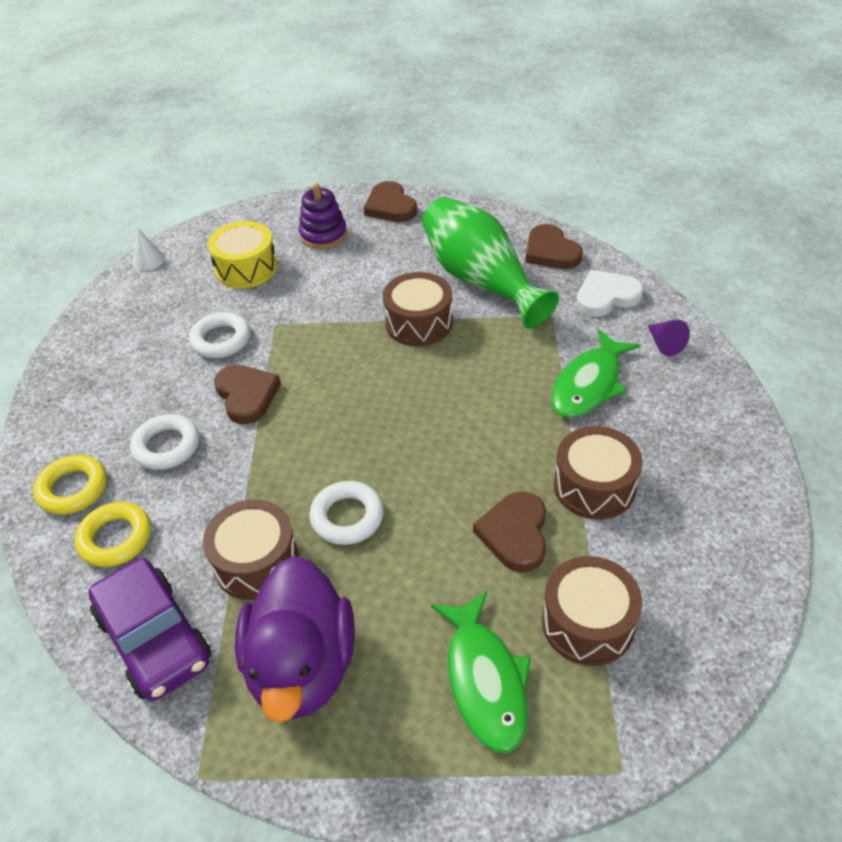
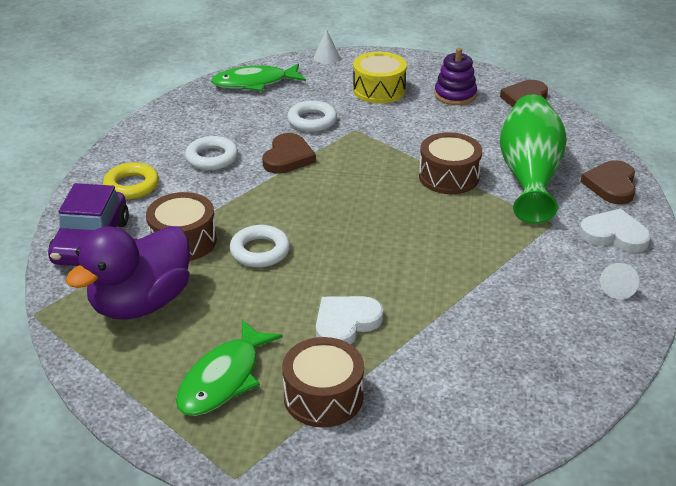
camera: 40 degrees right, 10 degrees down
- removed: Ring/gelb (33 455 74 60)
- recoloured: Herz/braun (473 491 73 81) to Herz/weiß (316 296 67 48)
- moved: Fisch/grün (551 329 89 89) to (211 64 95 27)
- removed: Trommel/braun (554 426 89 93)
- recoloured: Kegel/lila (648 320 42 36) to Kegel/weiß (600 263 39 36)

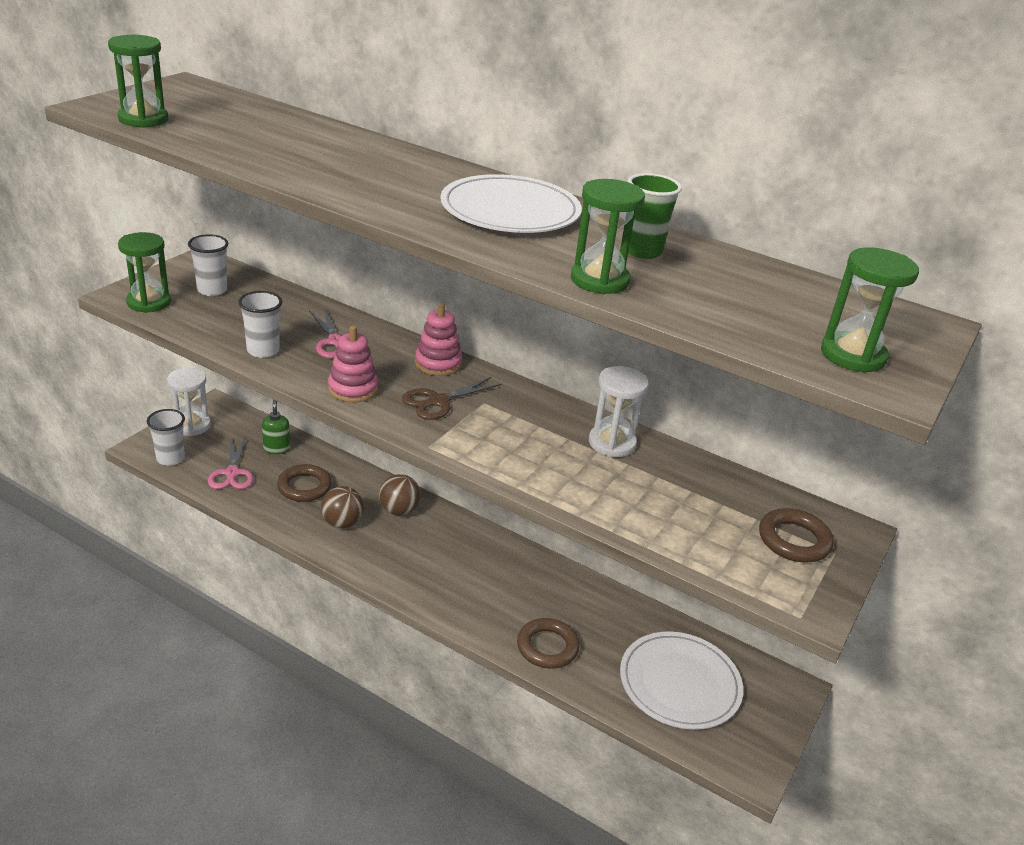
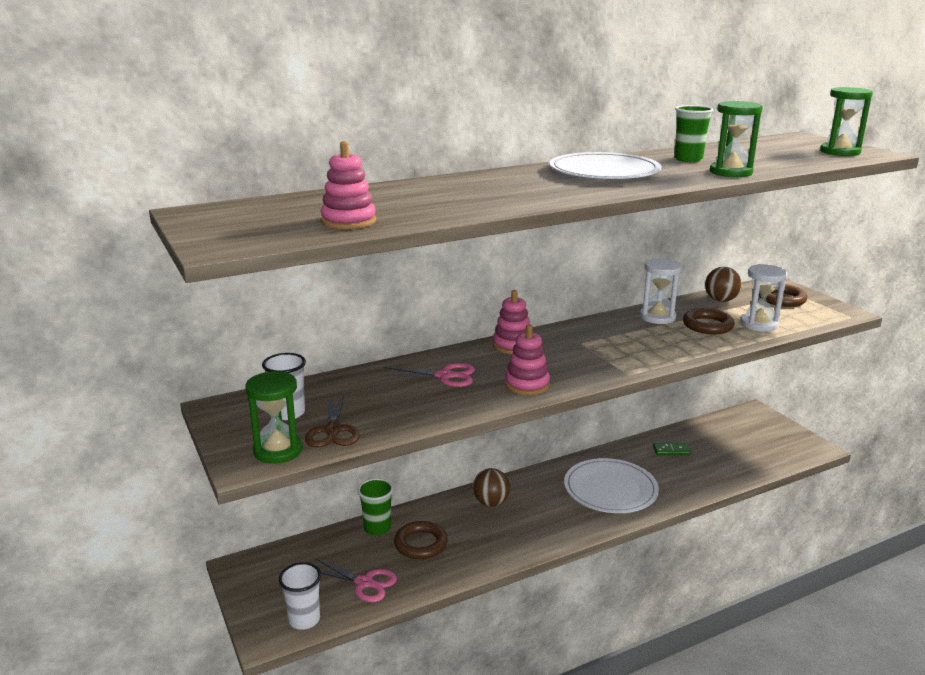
camera: 55 degrees left, 10 degrees down
- removed: Sanduhr/grün (108 35 60 93)
- moved: Sanduhr/weiß (167 368 44 68) to (740 264 47 68)
- removed: Becher/weiß (238 291 44 67)
- removed: Seifenspender/grün (262 400 28 54)
- moved: Ball/braun (321 486 43 42) to (705 267 37 35)
- moved: Schere/braun (402 377 100 43) to (305 393 55 54)
- moved: Ring/braun (517 618 62 51) to (683 308 52 26)
- moved: Teller/weiß (620 632 123 98) to (564 458 95 55)
- added: Stapelspielzeug/rosa (320 141 56 88)
- added: Becher/grün (357 478 36 57)
- added: Dominostein/grün (653 443 38 12)

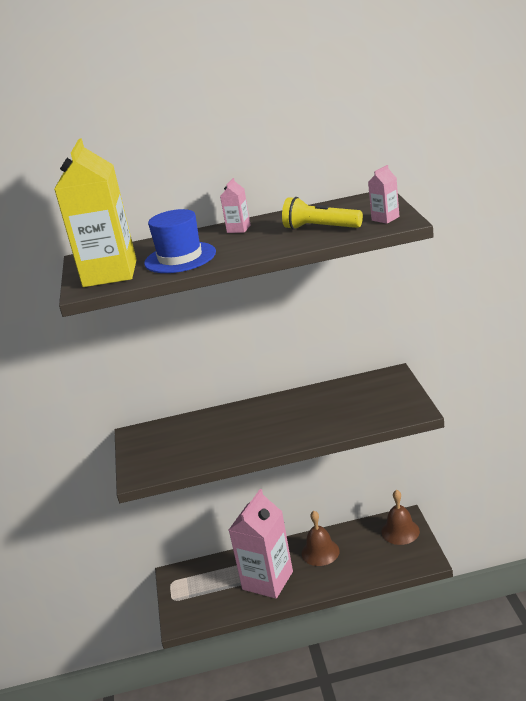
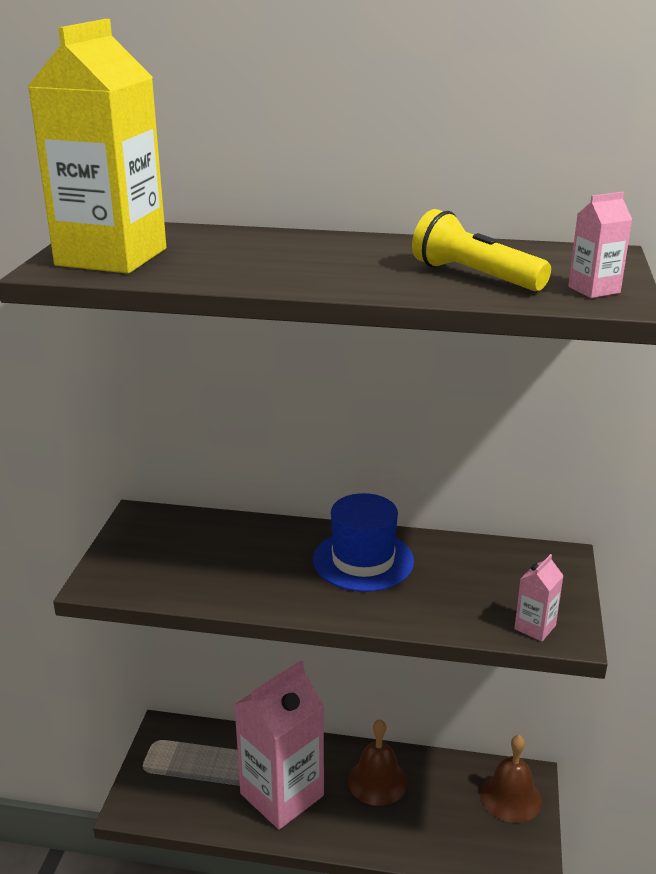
camera: 15 degrees right, 0 degrees up
- moved: Hut/blau (144 209 72 64) to (313 493 101 99)
- moved: Getränkekarton/rosa (220 178 30 55) to (514 554 50 87)

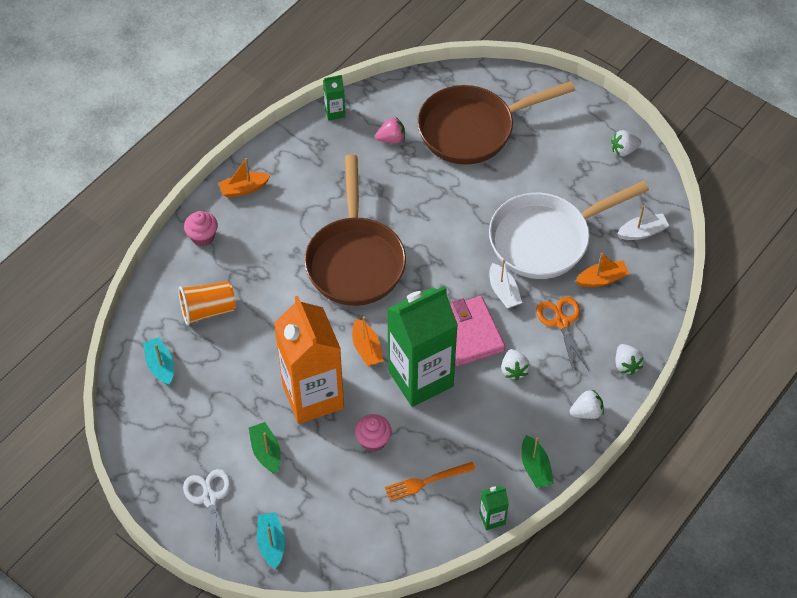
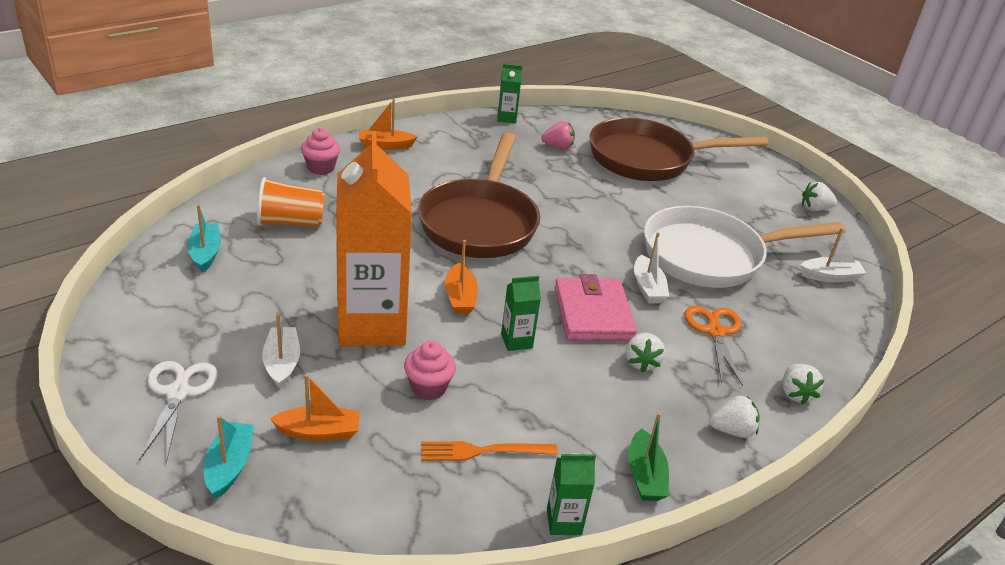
camera: 10 degrees right, 20 degrees down
- recoloured: Boot/grün (249 422 32 52) to Boot/weiß (262 313 38 76)
- resized: Getränkekarton/grün (387 286 71 121) = (501 276 40 75) x0.40
- moved: Boot/orange (576 253 53 34) to (270 374 90 67)

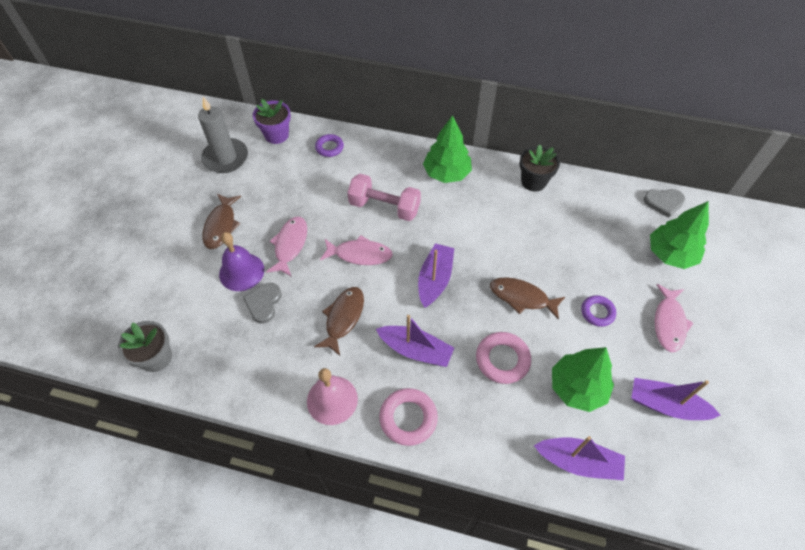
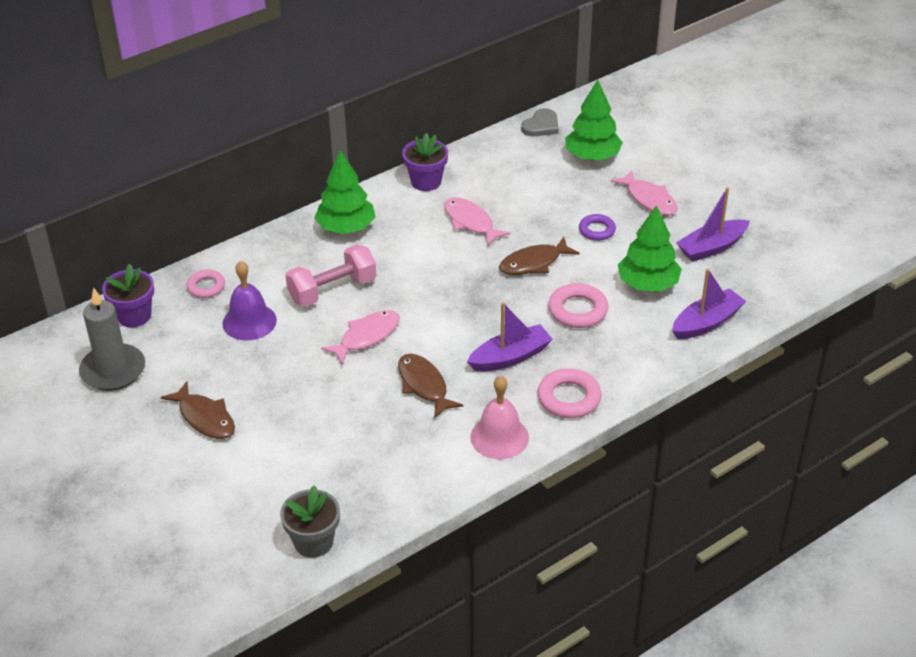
camera: 50 degrees left, 15 degrees down
- moved: Glocke/lila (219 232 45 59) to (223 261 54 79)
- removed: Herz/grau (243 283 39 40)
- moved: Fisch/rosa (266 217 41 60) to (444 197 67 49)
- recoloured: Ring/lila (315 134 29 23) to Ring/rosa (186 270 39 28)
- removed: Boot/lila (418 243 36 65)
- recoloured: Blumentopf/schwarz (519 144 41 47) to Blumentopf/lila (402 133 46 58)

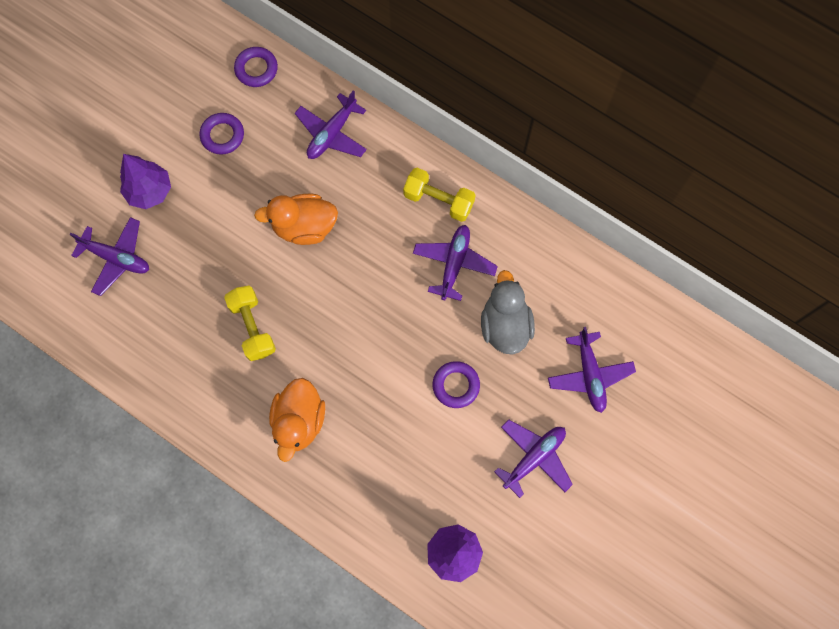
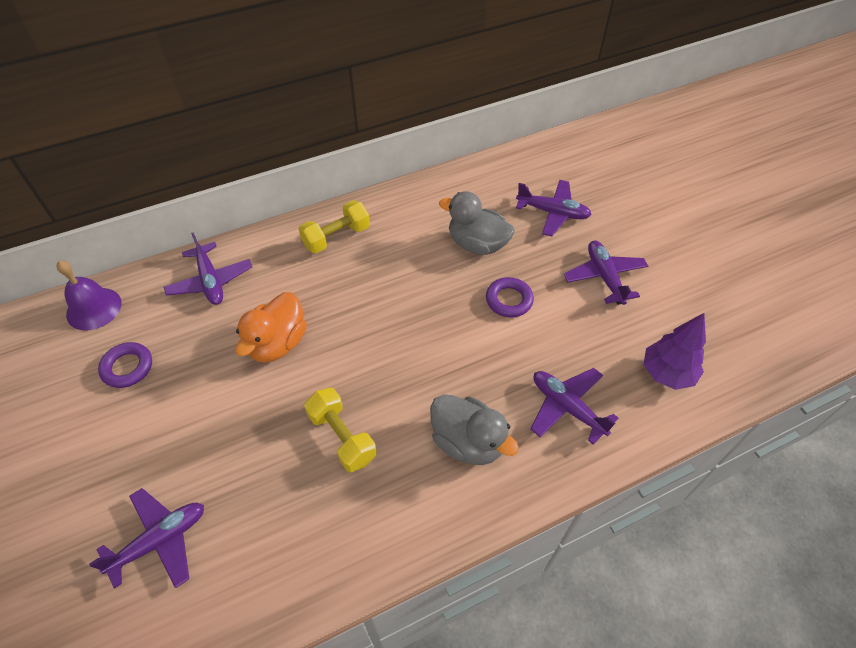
camera: 60 degrees left, 20 degrees down
- removed: Baum/lila (120 154 51 55)
- turned: Hantel/gelb (224 286 52 75) = (304 388 72 84) 45 degrees clockwise
- replaced: Ring/lila (234 47 44 40) to Glocke/lila (56 261 65 70)
- recoloured: Ente/orange (269 378 56 84) to Ente/grau (430 394 89 71)
- moved: Flugzeug/lila (413 225 85 76) to (530 368 88 76)

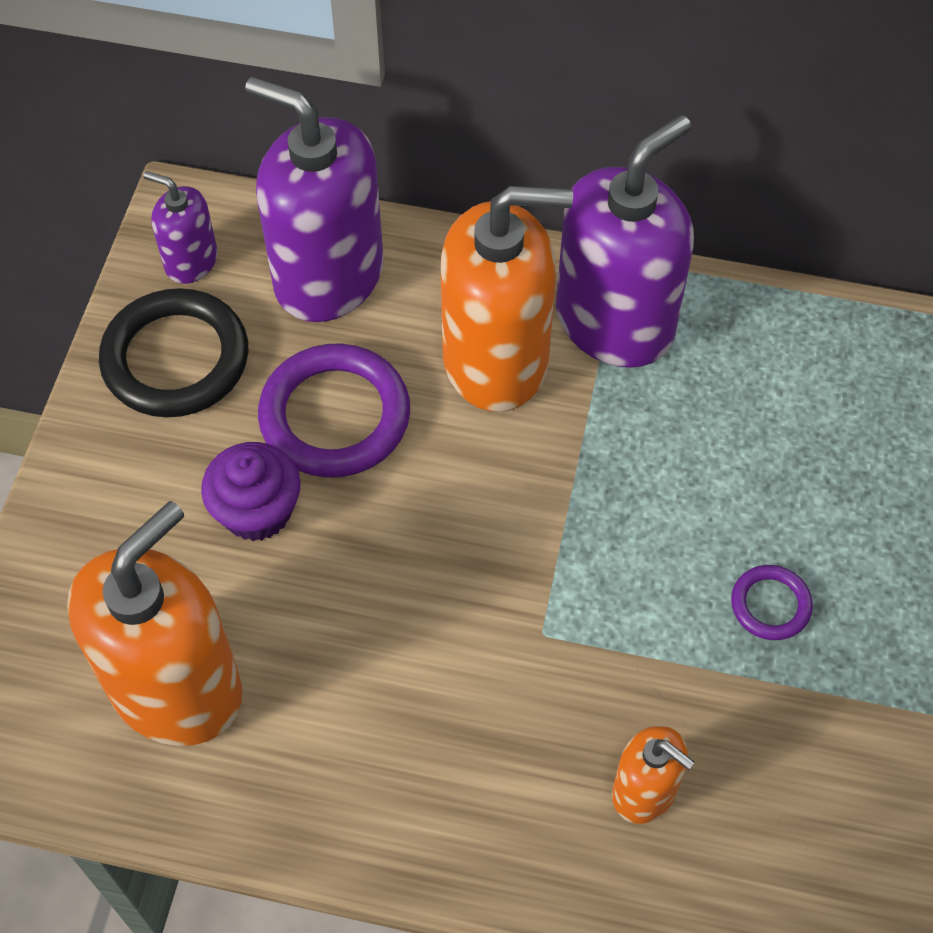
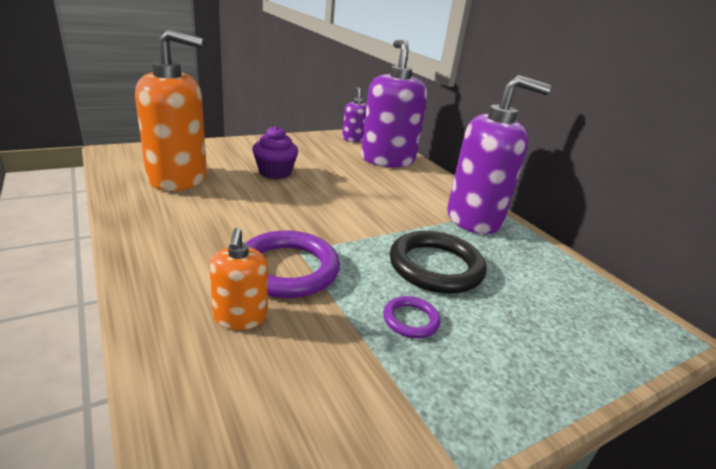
camera: 45 degrees right, 30 degrees down
- moved: Ring/schwarz (99 288 149 129) to (390 231 97 63)
- moved: Ring/lila (258 343 152 135) to (246 230 94 68)
- removed: Seifenspender/orange (441 186 132 226)

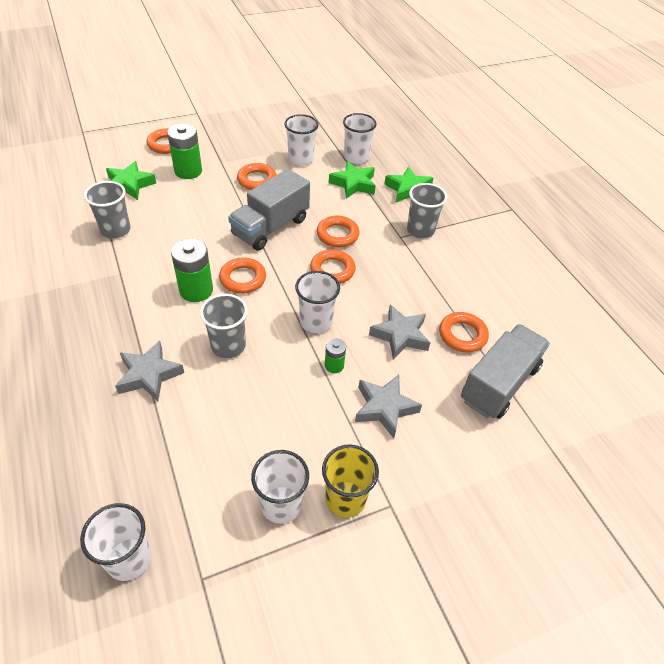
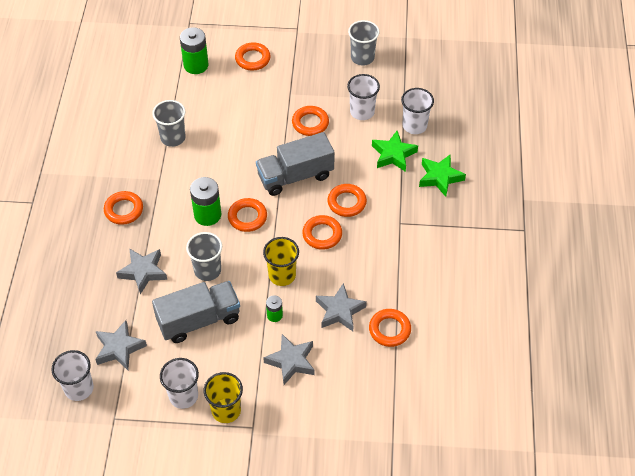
camera: 30 degrees right, 5 degrees up
- removed: Stern/grün (106 161 50 39)
- moved: Batterie/grün (167 123 35 56) to (180 27 29 47)
- recoloured: Becher/weiß (295 271 45 62) to Becher/gelb (263 237 36 49)
- moved: Becher/grau (407 183 40 55) to (348 20 32 46)
- moved: Lastwagen/grau (461 324 89 95) to (152 281 88 62)
- added: Stern/grau (95 320 52 50)
- added: Ring/orange (104 191 39 34)

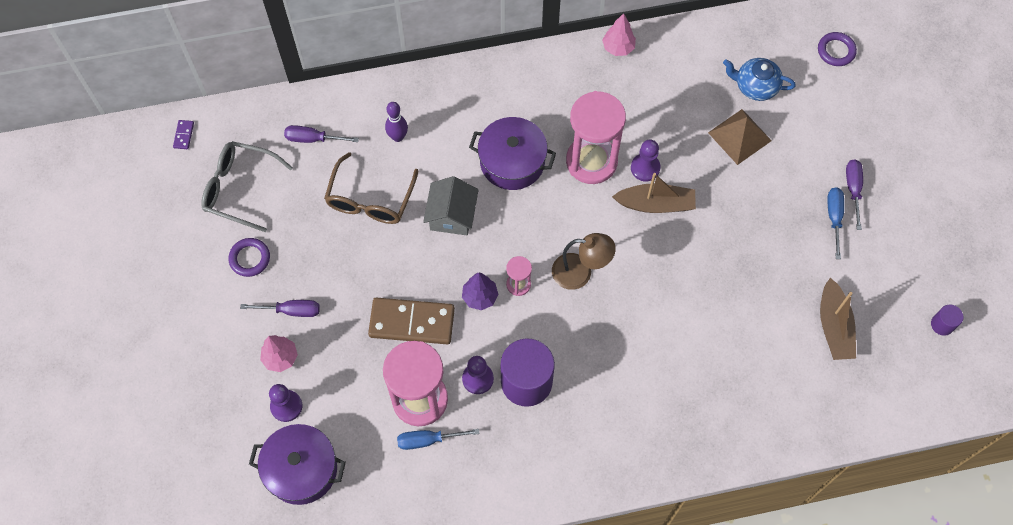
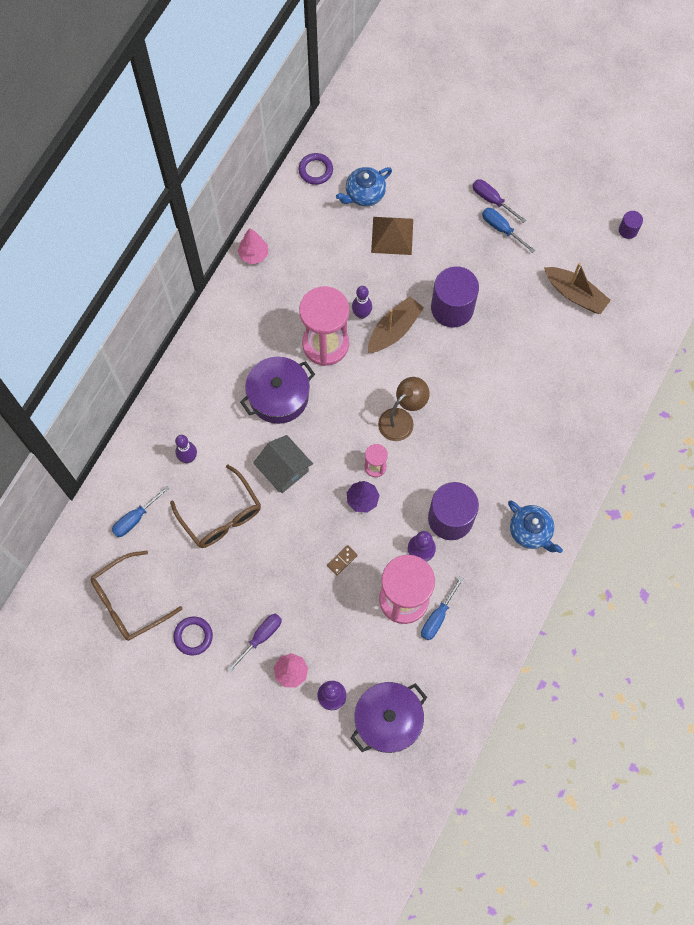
camera: 50 degrees left, 5 degrees up
- removed: Dominostein/lila (173 120 21 29)
- recoloured: Brille/grau (201 141 92 91) to Brille/braun (91 551 91 90)
- recoloured: Schraubenzieher/lila (284 125 75 18) to Schraubenzieher/blau (112 486 58 51)
- resized: Dominostein/braun (368 297 87 48) = (327 545 31 30) x0.40
- replaced: Bauer/lila (631 140 29 41) to Bowlingkegel/lila (352 286 20 33)
- moved: Ring/lila (818 32 39 34) to (298 153 35 32)
- added: Vollzylinder/lila (431 266 48 61)
- added: Teekanne/blau (508 500 55 53)

